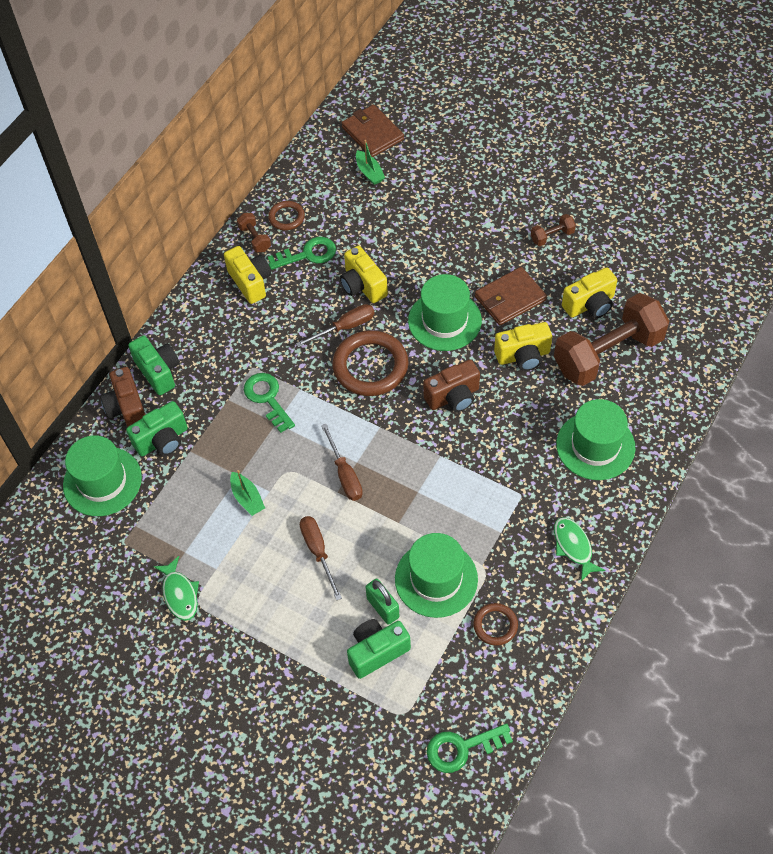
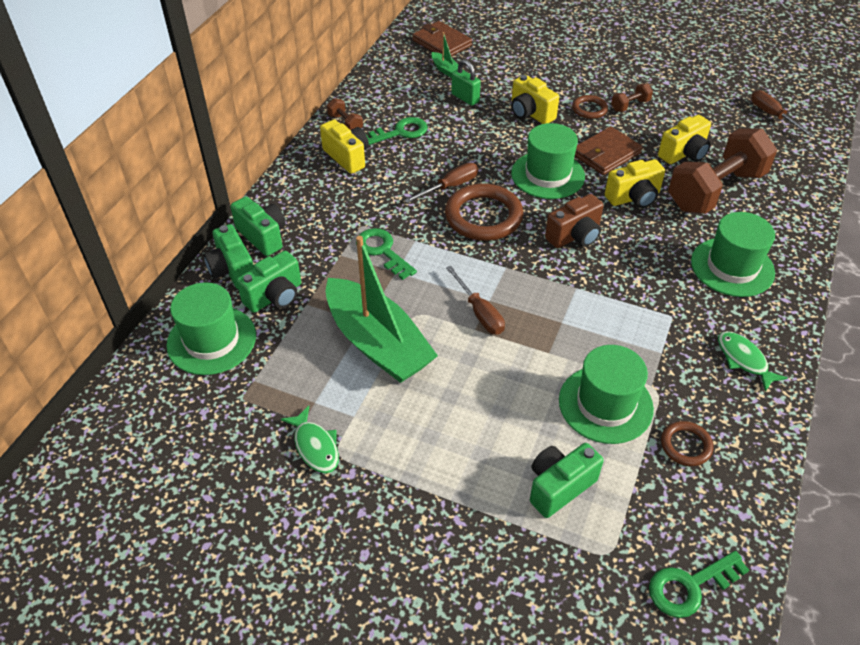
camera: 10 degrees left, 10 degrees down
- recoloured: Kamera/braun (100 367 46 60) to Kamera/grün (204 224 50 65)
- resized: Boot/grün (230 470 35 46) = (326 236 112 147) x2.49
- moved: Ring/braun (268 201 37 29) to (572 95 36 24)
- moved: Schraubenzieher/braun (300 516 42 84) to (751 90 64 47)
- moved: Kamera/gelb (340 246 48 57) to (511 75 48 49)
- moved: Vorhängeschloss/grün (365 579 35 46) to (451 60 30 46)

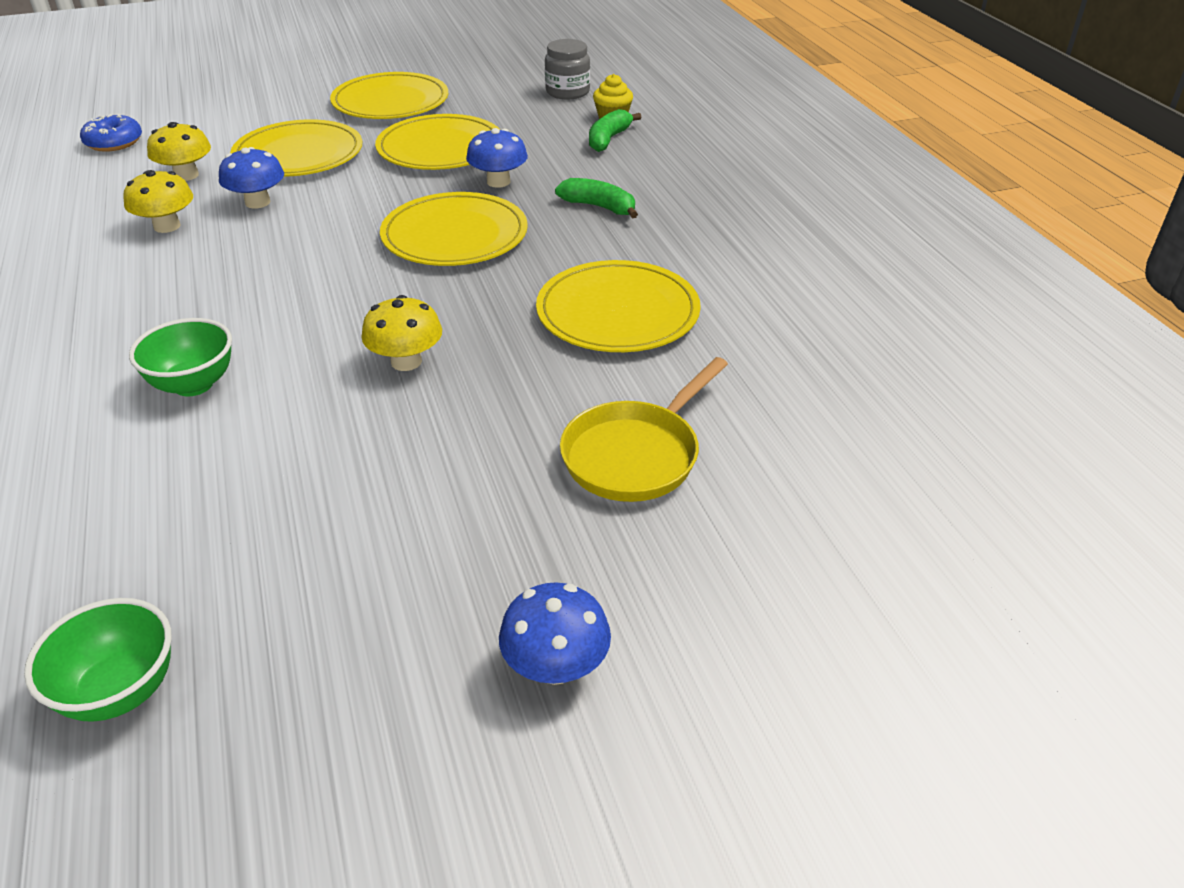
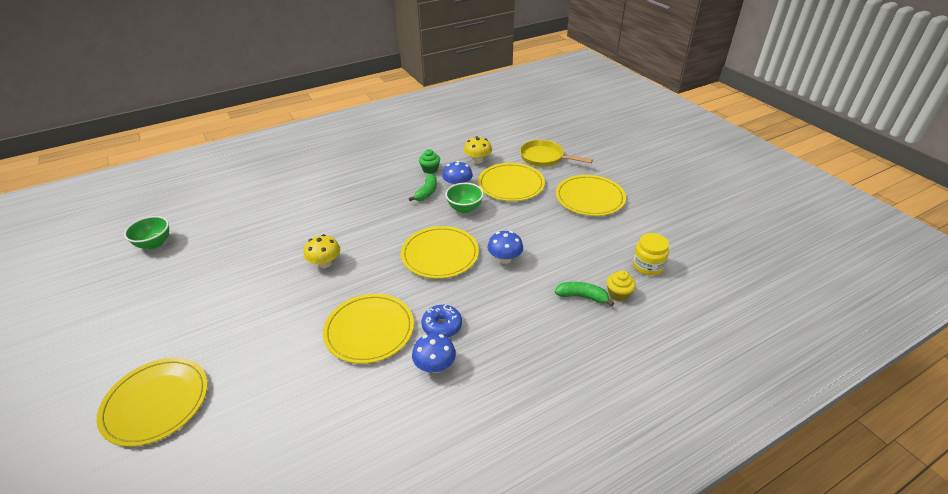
camera: 80 degrees right, 0 degrees up
- moved: Donut/blau (80 114 62 38) to (421 305 41 32)
- replaced: Pilz/gelb (123 170 70 63) to Muffin/grün (419 149 21 25)
- moved: Schüssel/grün (129 318 103 79) to (445 183 39 30)
- moved: Teller/gelb (375 114 125 56) to (97 358 111 89)
- moved: Pilz/blau (499 582 112 103) to (412 333 44 40)
- recoloured: Einmachglas/grau (545 39 45 60) to Einmachglas/gelb (633 233 36 43)
- moved: Banane/grün (555 178 83 40) to (409 174 28 27)
- moved: Pfanne/gelb (560 357 168 145) to (520 140 73 27)

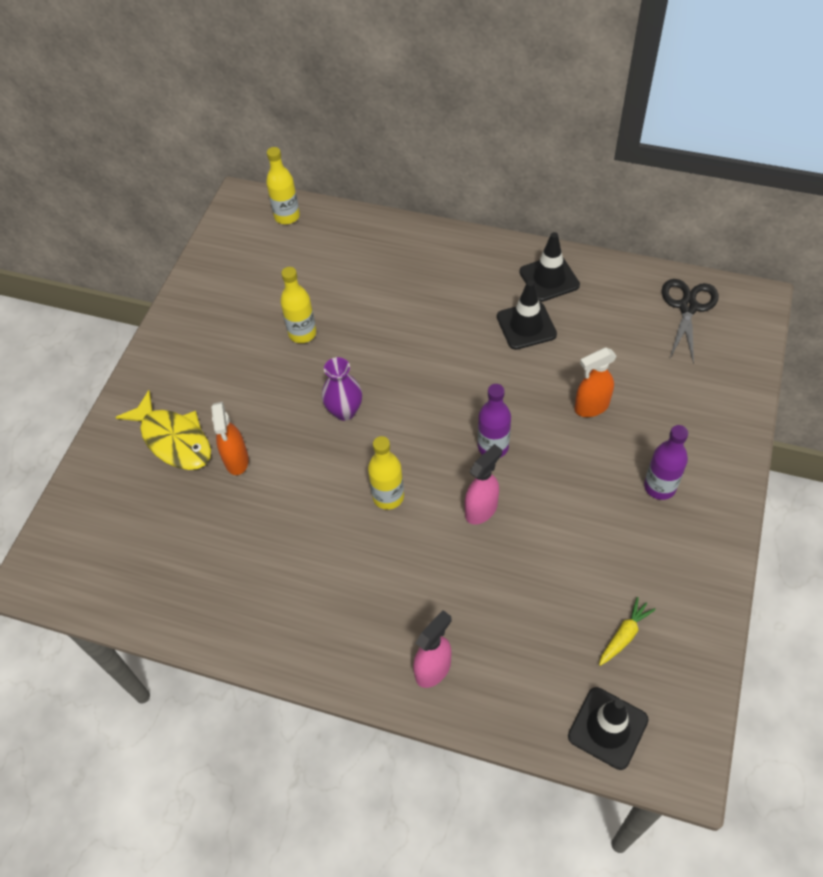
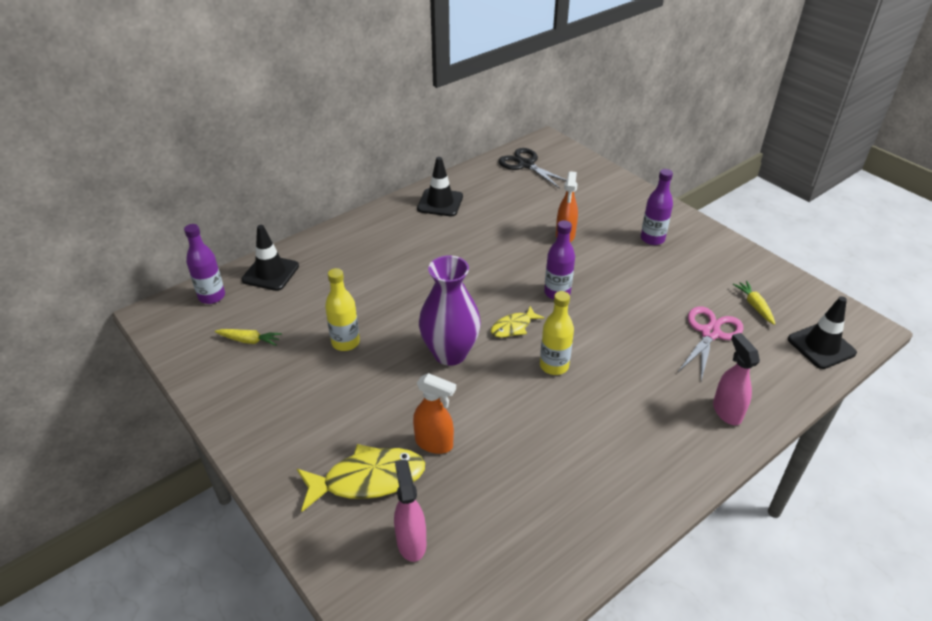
camera: 60 degrees left, 15 degrees down
- recoloured: Flasche/gelb (266 147 34 77) to Flasche/lila (184 224 41 80)
- resized: Vase/lila (322 357 40 64) = (419 255 62 111) x1.56
- moved: Sprühflasche/rosa (465 444 37 81) to (394 459 32 103)
- moved: Leitkegel/schwarz (497 281 60 69) to (241 225 58 66)
- added: Karotte/gelb (215 329 67 17)
- added: Fisch/gelb (491 306 54 32)
- added: Schere/rosa (678 306 66 75)

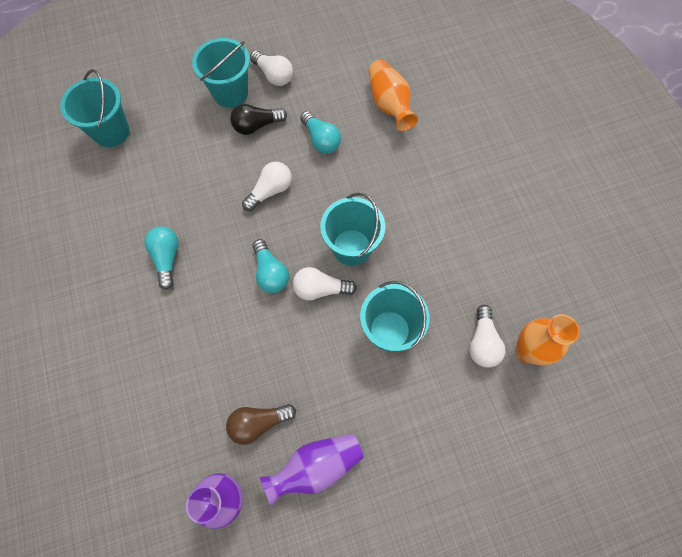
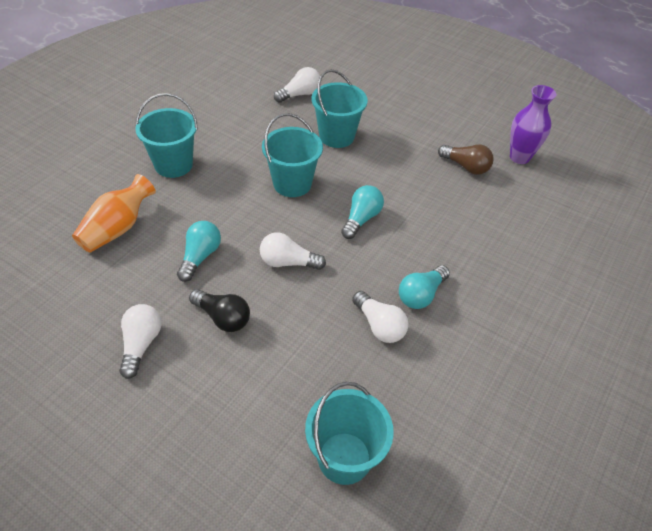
camera: 130 degrees left, 20 degrees down
- moved: Eimer/türkis (192 38 58 70) to (135 93 63 85)
- removed: Vase/lila (260 434 104 72)
- moved: Glühbirne/weiß (293 267 64 34) to (352 291 57 52)
- removed: Vase/orange (515 314 65 51)

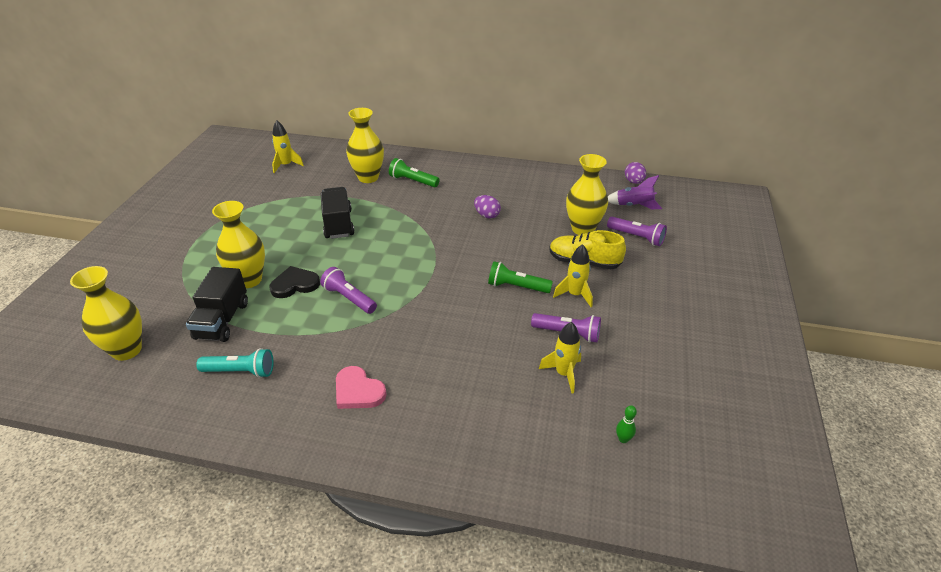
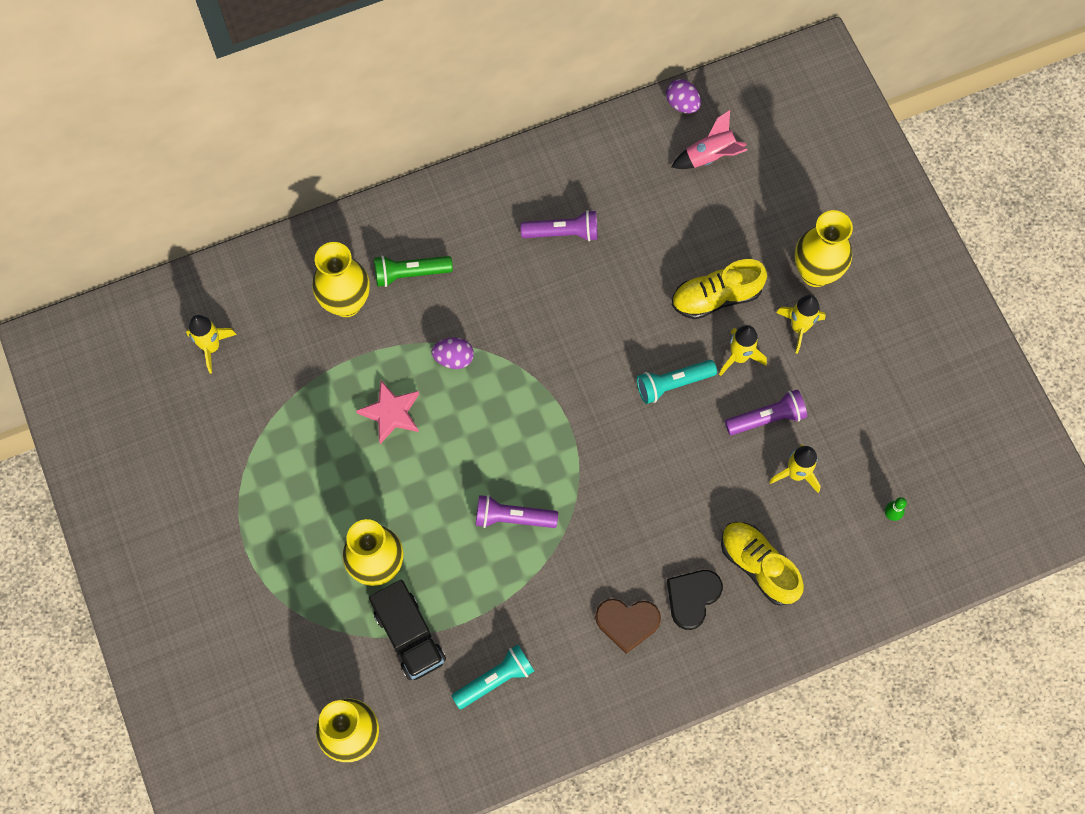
camera: 35 degrees left, 30 degrees up
- moved: Herz/schwarz (269 266 51 32) to (667 570 56 60)
- replaced: Lastwagen/schwarz (321 187 34 52) to Stern/rosa (356 380 63 64)
- recoloured: Herz/rosa (336 366 51 43) to Herz/braun (595 599 66 55)
- moved: Ei/lila (474 195 27 23) to (432 338 42 31)
- recoloured: Taschenlampe/grün (488 261 65 32) to Taschenlampe/türkis (637 360 80 44)
- moved: Vase/gelb (566 154 42 81) to (795 210 58 77)
- moved: Taschenlampe/lila (607 217 60 29) to (521 210 77 31)
- recoloured: Rakete/lila (608 175 54 34) to Rakete/rosa (671 110 76 59)
- added: Schuh/gelb (721 522 83 84)
- added: Rakete/gelb (776 295 50 59)

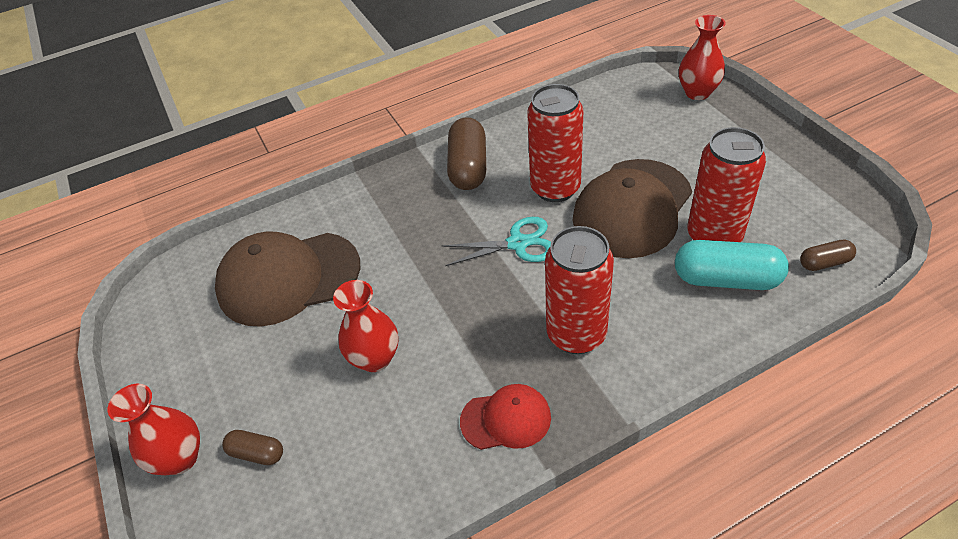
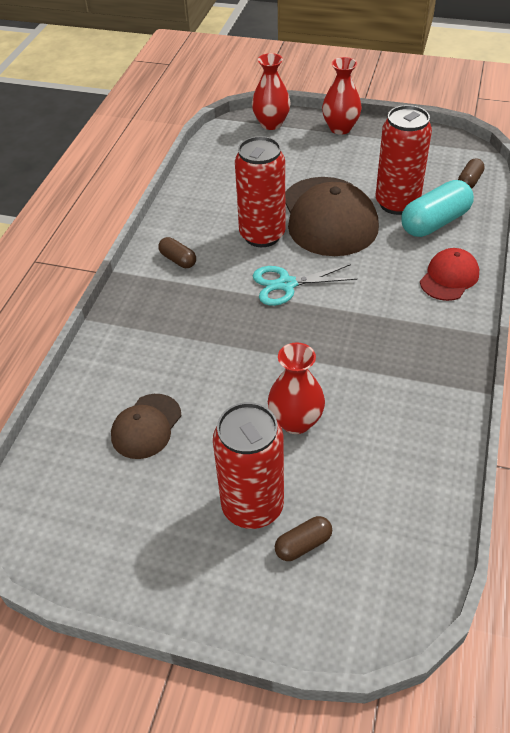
camera: 50 degrees left, 0 degrees up
- moved: Vase/rot (108 384 92 91) to (322 57 40 78)
- resized: Kappe/braun (215 231 145 96) = (111 394 70 65) x0.53
- turned: Schere/türkis (442 217 109 49) = (253 264 105 42) 135 degrees counterclockwise
- resized: Kapsel/braun (447 117 39 73) = (158 237 38 31) x0.53
- moved: Kappe/rot (460 384 91 66) to (420 248 59 53)
- moved: Dose/rot (545 226 69 128) to (213 402 71 127)

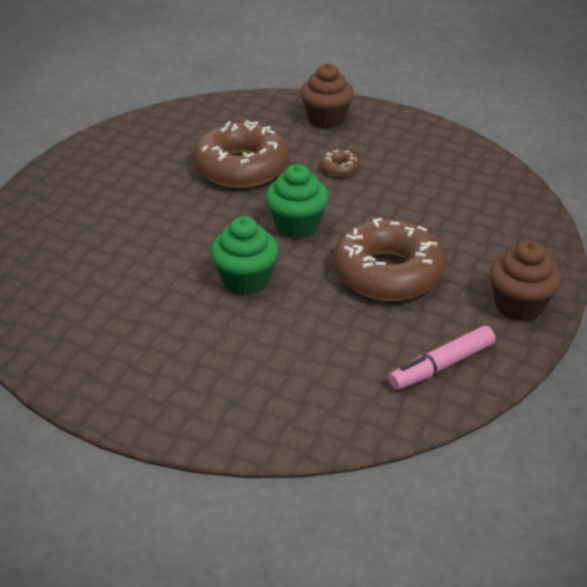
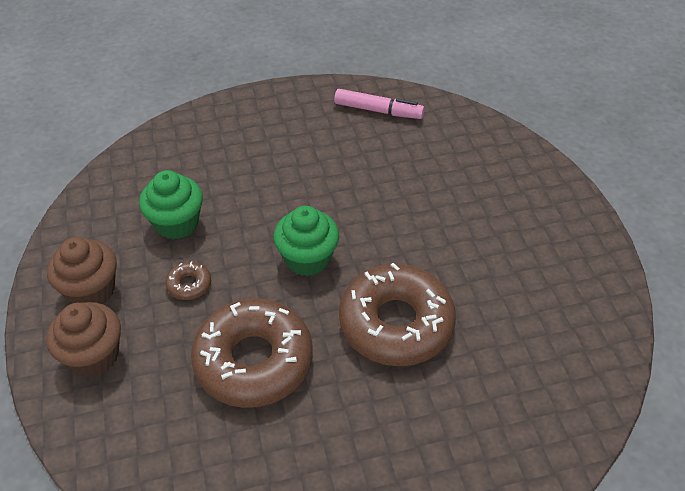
camera: 130 degrees left, 10 degrees up
- moved: Muffin/grün (210 216 69 79) to (139 170 64 69)
- moved: Donut/braun (333 218 113 83) to (339 263 117 103)
- moved: Muffin/braun (490 240 72 81) to (47 237 70 67)

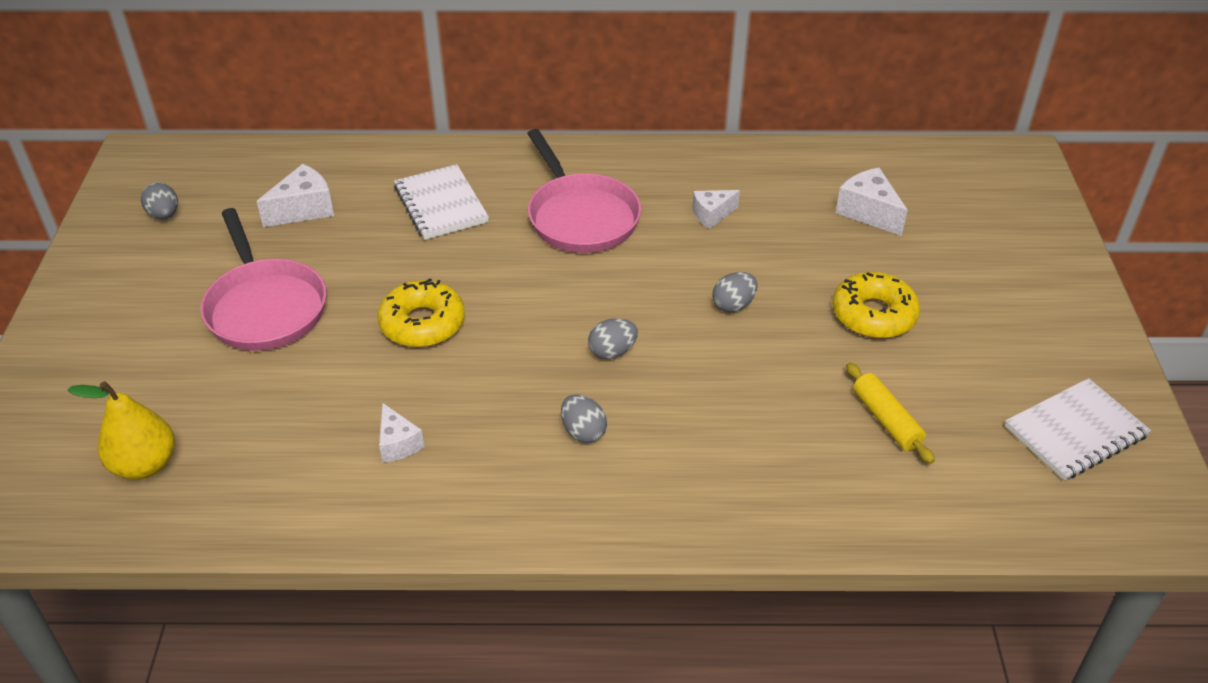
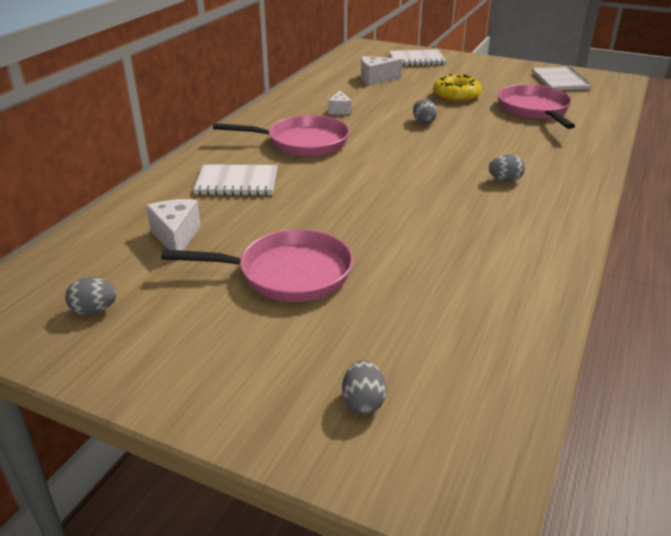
camera: 65 degrees left, 10 degrees down
- removed: Birne/gelb (68 381 107 99)
- removed: Donut/gelb (378 278 87 69)
- removed: Käse/weiß (379 403 46 59)
- moved: Ei/grau (588 318 50 41) to (342 360 44 54)
- replaced: Nudelholz/gelb (846 362 89 102) to Pfanne/rosa (497 84 78 45)
- added: Notizbuch/weiß (389 49 58 17)

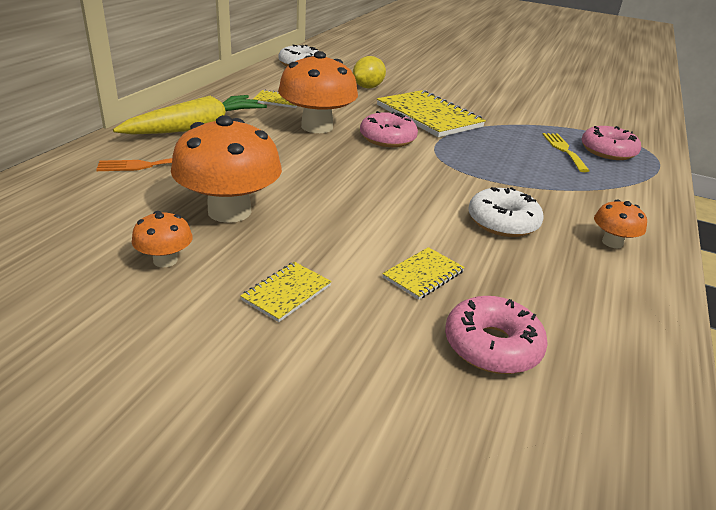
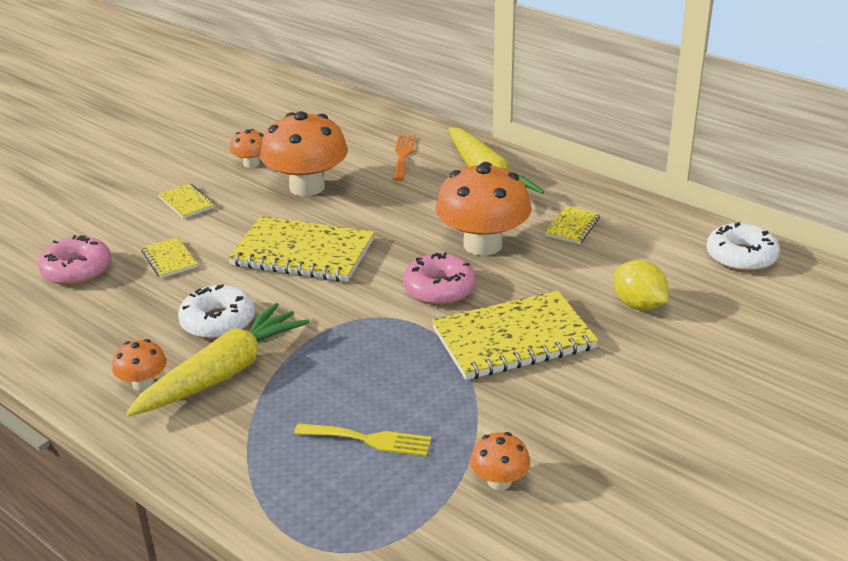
camera: 110 degrees right, 0 degrees up
- removed: Donut/rosa (581 126 60 34)
- added: Karotte/gelb (126 303 184 114)
- added: Notizbuch/gelb (228 216 147 66)
- added: Pilz/orange (470 432 60 58)

